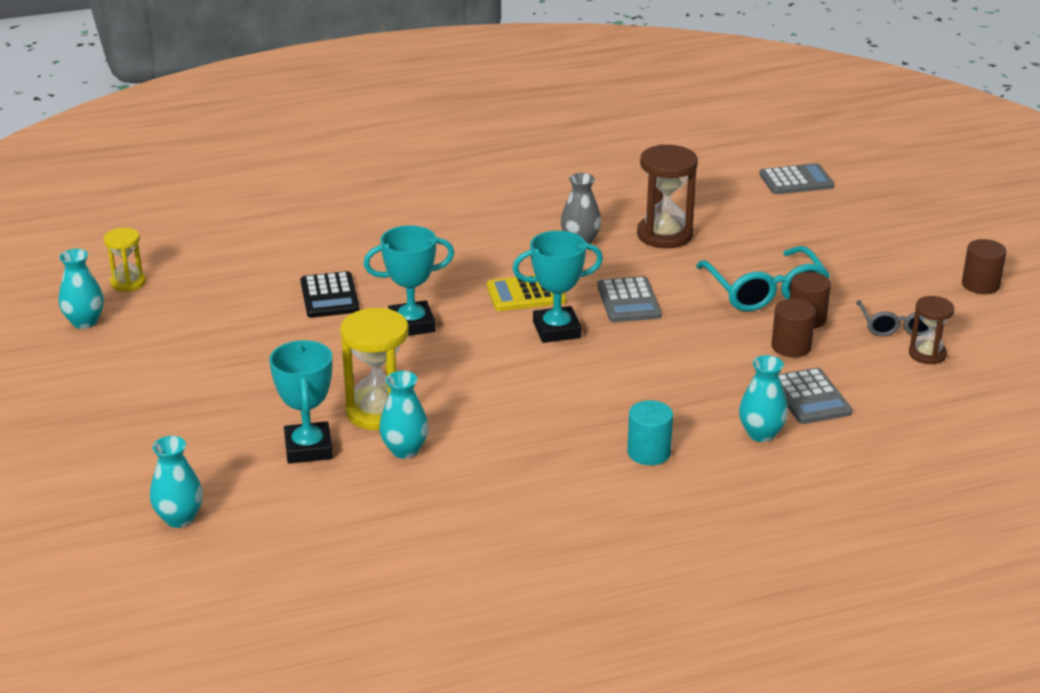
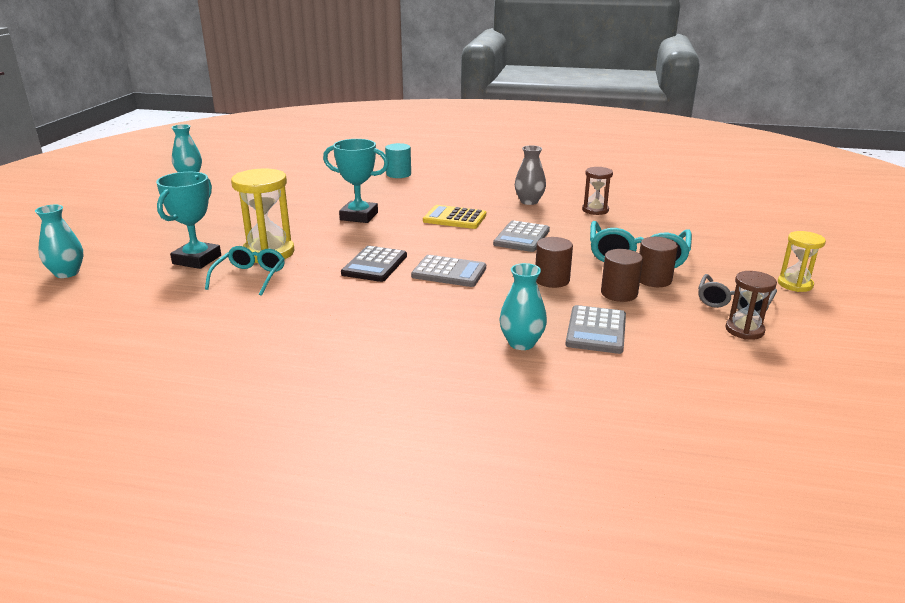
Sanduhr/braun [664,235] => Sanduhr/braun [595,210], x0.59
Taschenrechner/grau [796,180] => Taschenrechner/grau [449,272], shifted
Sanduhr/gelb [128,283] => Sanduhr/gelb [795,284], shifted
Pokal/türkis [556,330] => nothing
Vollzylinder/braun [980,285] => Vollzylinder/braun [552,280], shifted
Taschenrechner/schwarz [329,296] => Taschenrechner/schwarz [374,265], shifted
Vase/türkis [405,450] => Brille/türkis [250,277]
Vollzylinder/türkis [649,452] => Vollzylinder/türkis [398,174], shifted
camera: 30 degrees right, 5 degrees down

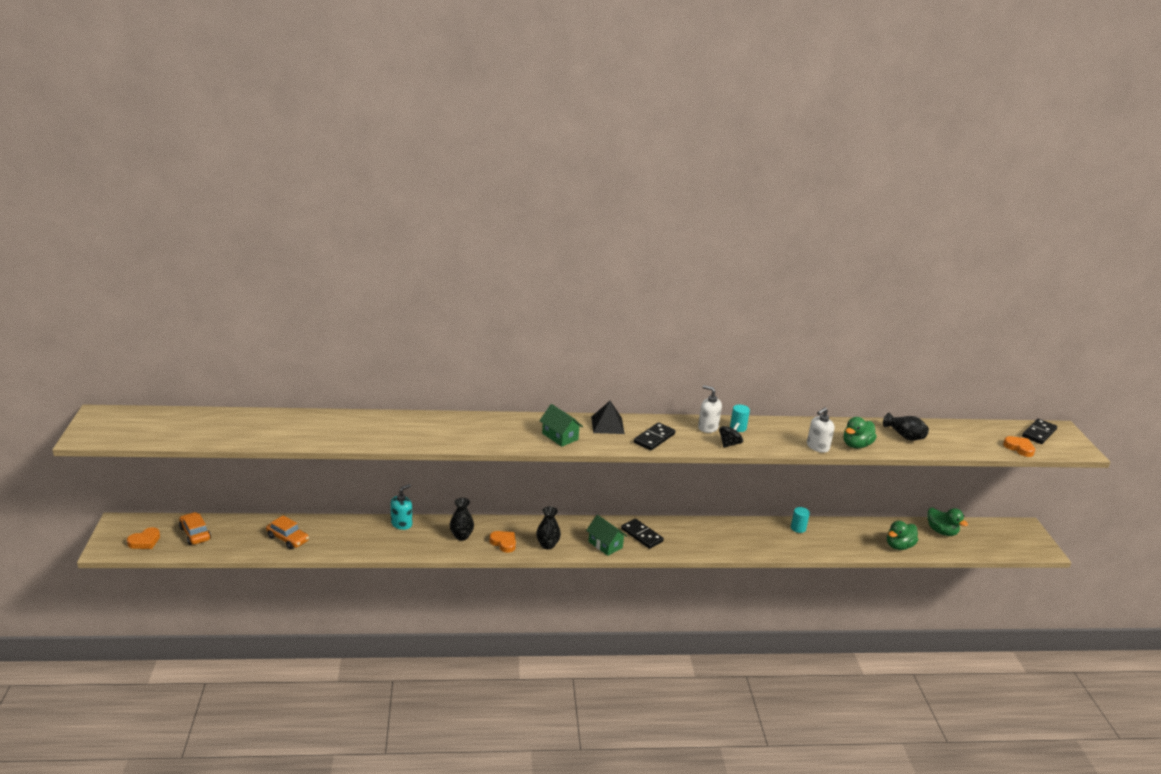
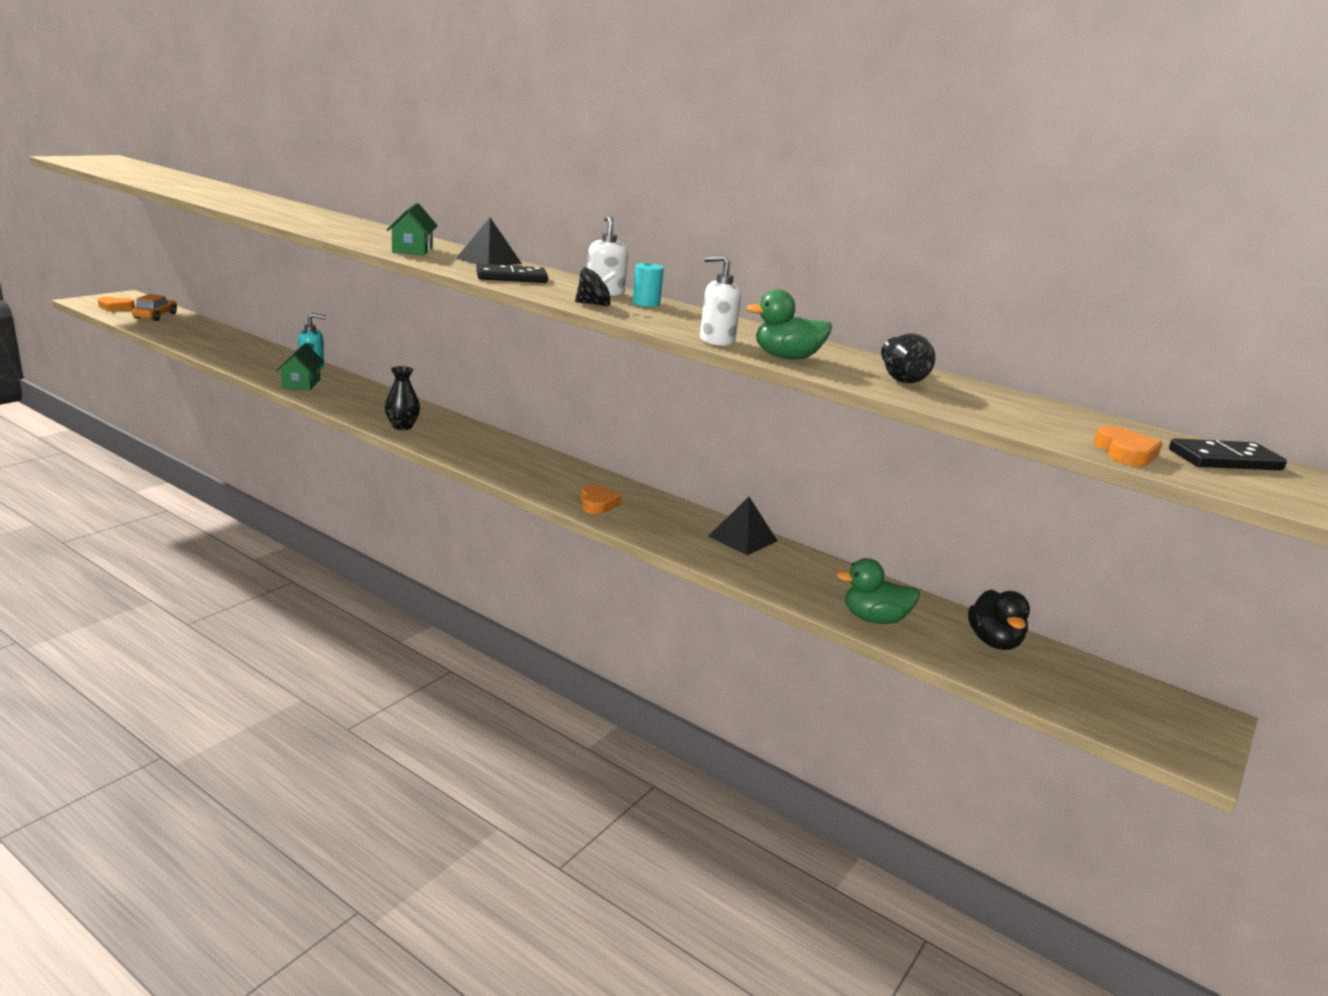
Vase/schwarz [461,536] => nothing
Vollzylinder/türkis [798,528] => Pyramide/schwarz [742,538]
Ente/grün [941,531] => Ente/schwarz [993,642]
Auto/orange [288,539] => nothing
Haus/grün [605,544] => Haus/grün [301,384], shifted
Dominostein/schwarz [641,535] => nothing
Herz/orange [504,543] => Herz/orange [597,503], shifted
camera: 40 degrees right, 5 degrees down

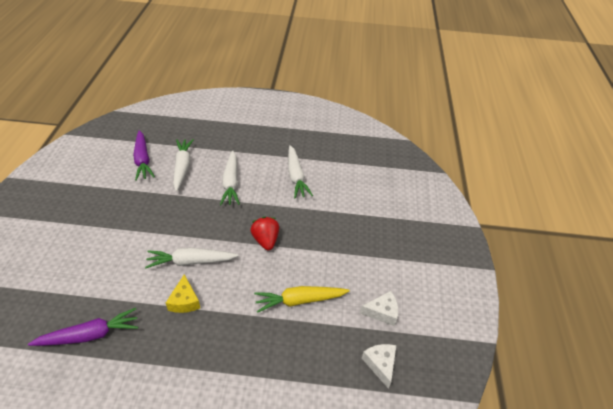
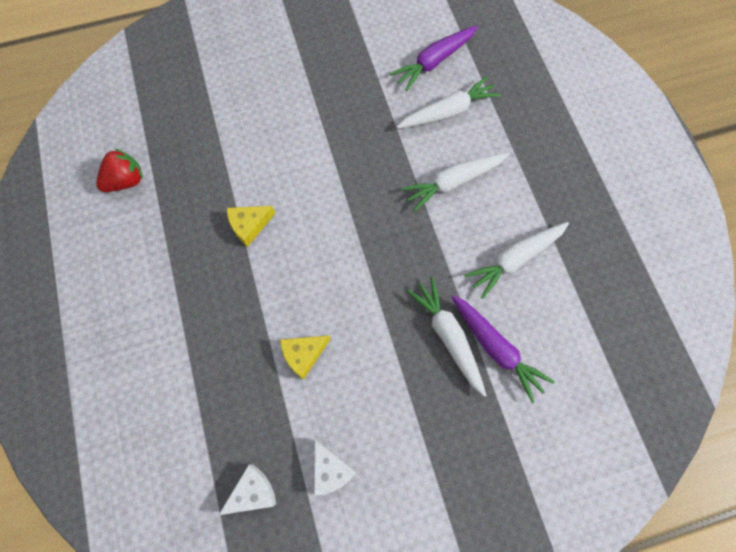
Erdbeere/rot [266,240] => Erdbeere/rot [126,181], shifted
Karotte/weiß [191,261] => Karotte/weiß [448,336], shifted
Karotte/gelb [299,300] => Käse/gelb [303,355]
Karotte/lila [90,335] => Karotte/lila [496,348], shifted
camera: 70 degrees right, 25 degrees up

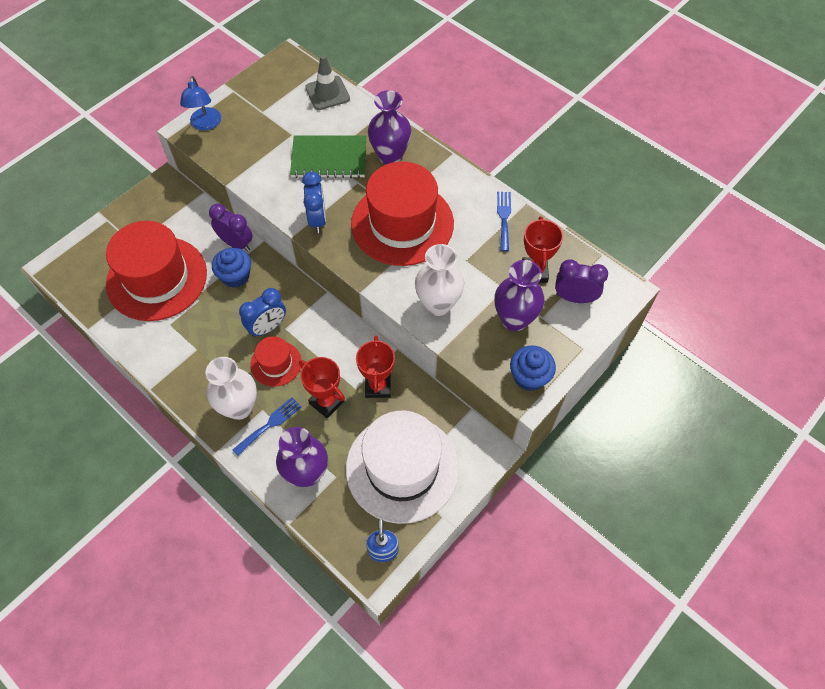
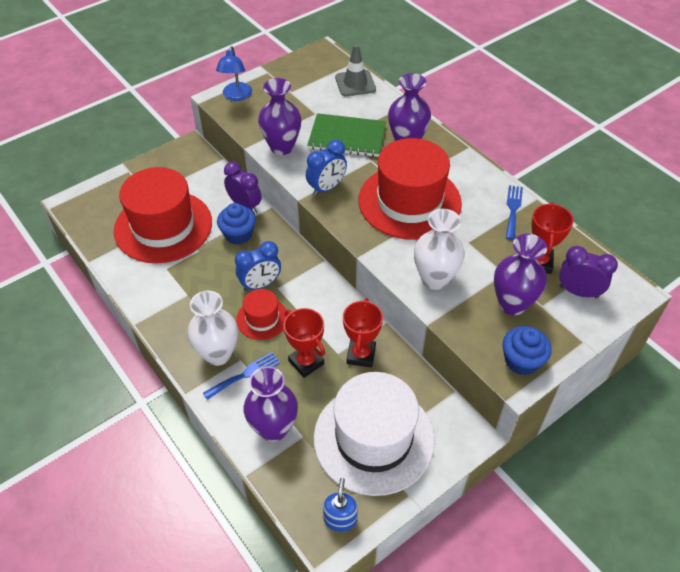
Wecker/blau [317,220] => Wecker/blau [326,188], 45 degrees clockwise
nothing => Vase/lila [282,147]
camera: 10 degrees right, 10 degrees down

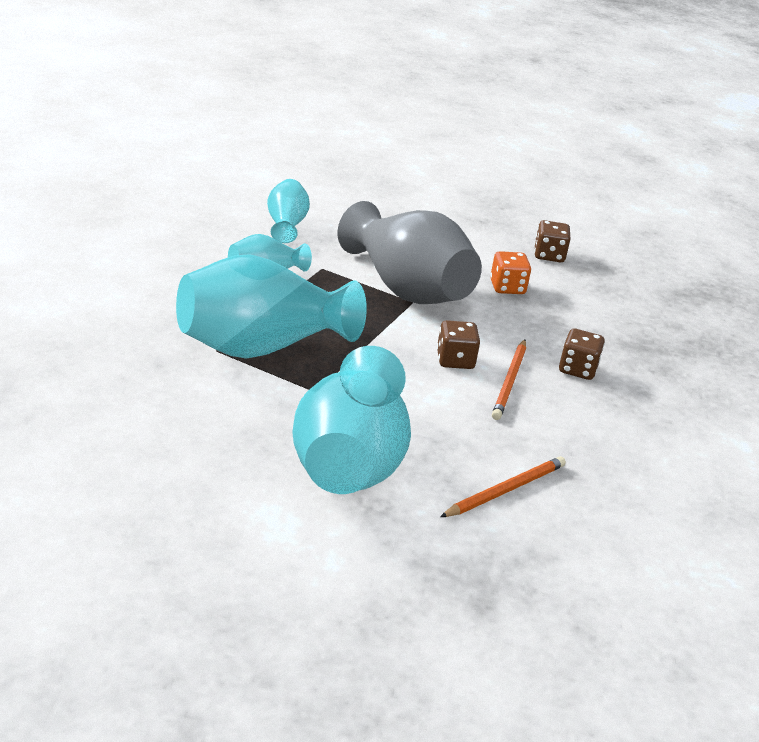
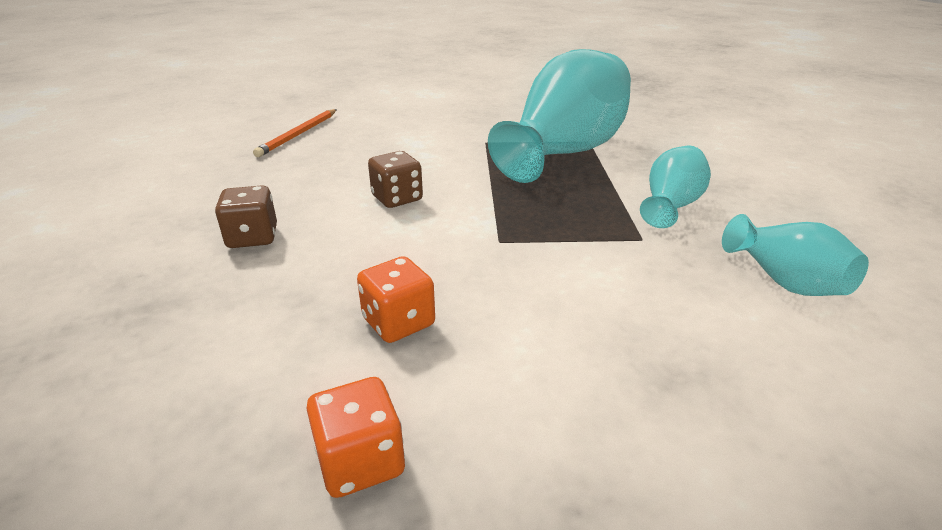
Vase/grau [407,289] => nothing
Spielwürfel/braun [549,255] => Spielwürfel/orange [360,461]
Bleistift/orange [509,382] => nothing
Vase/türkis [349,462] => nothing
camera: 155 degrees right, 0 degrees up

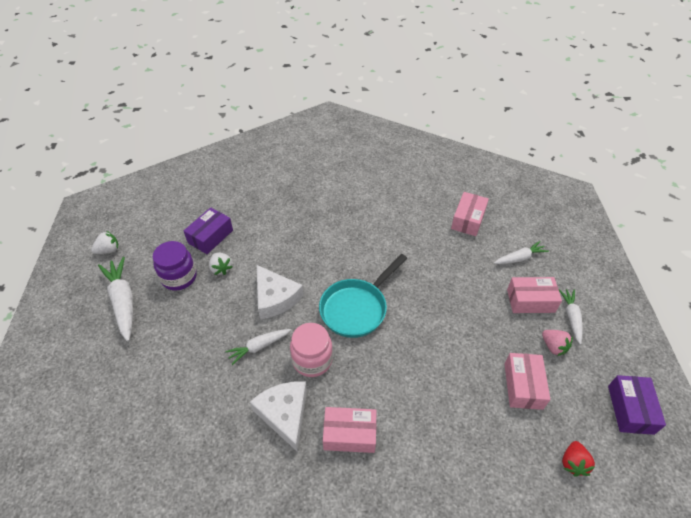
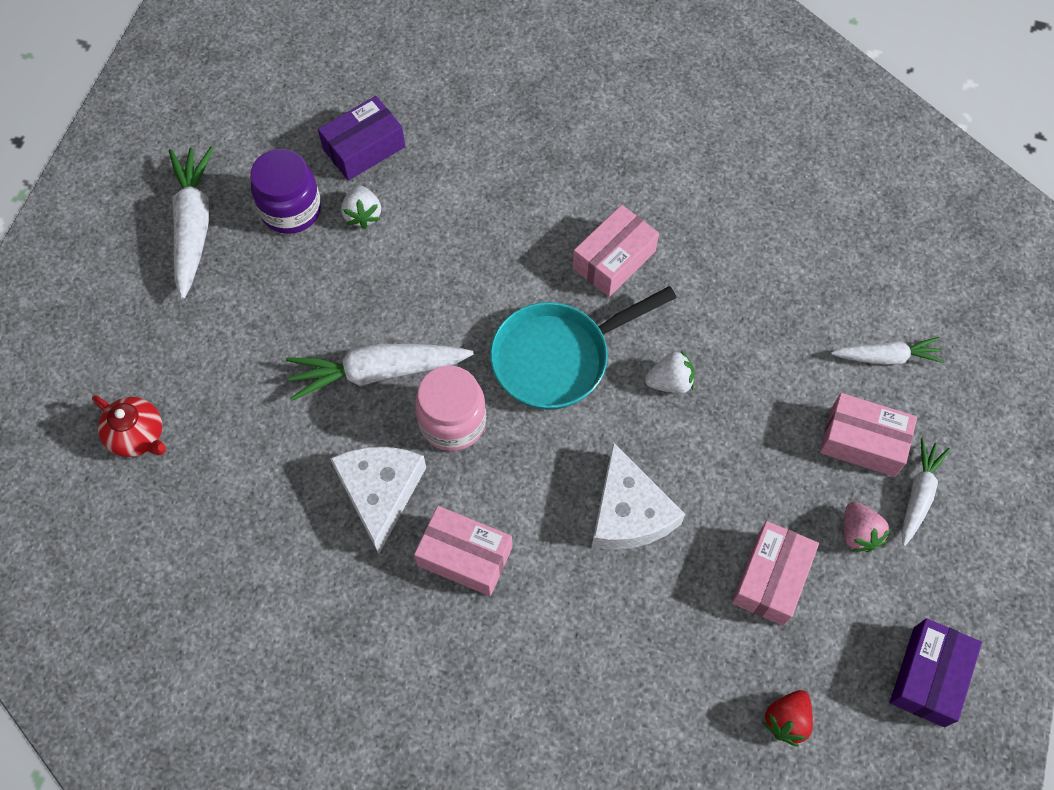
Schachtel/rosa [468,220] => Schachtel/rosa [614,259], shifted
Erdbeere/weiß [108,250] => Erdbeere/weiß [670,382], shifted
Käse/weiß [275,298] => Käse/weiß [629,512], shifted
Karotte/weiß [259,347] => Karotte/weiß [378,372], x1.65
nothing => Teekanne/rot [138,436]
camera: 20 degrees right, 15 degrees up

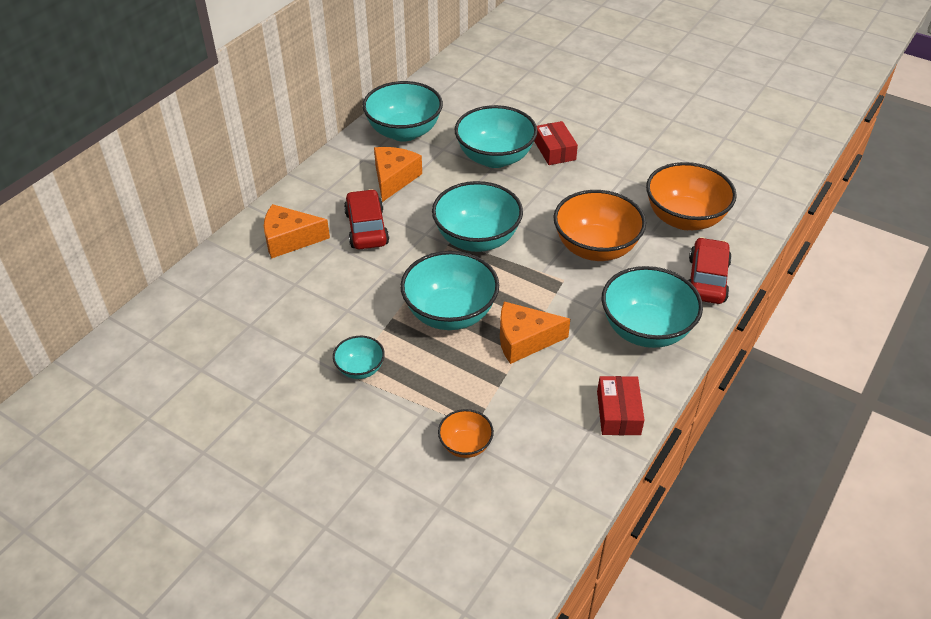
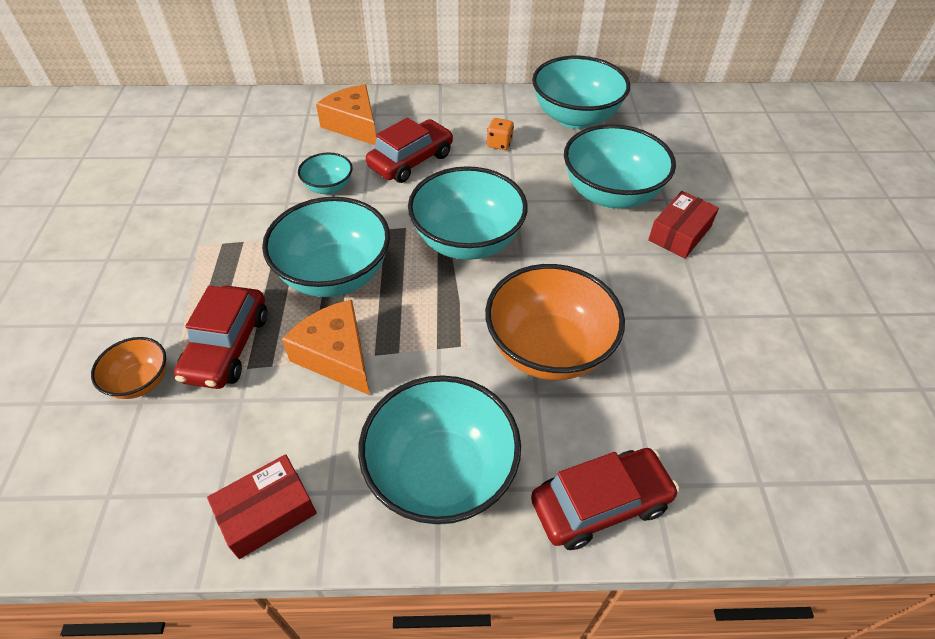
Käse/orange [394,179] => Spielwürfel/orange [499,144]
Schüssel/orange [684,218] => nothing
Schüssel/türkis [360,369] => Schüssel/türkis [329,187], shifted
nothing => Auto/rot [227,346]
camera: 55 degrees right, 5 degrees up

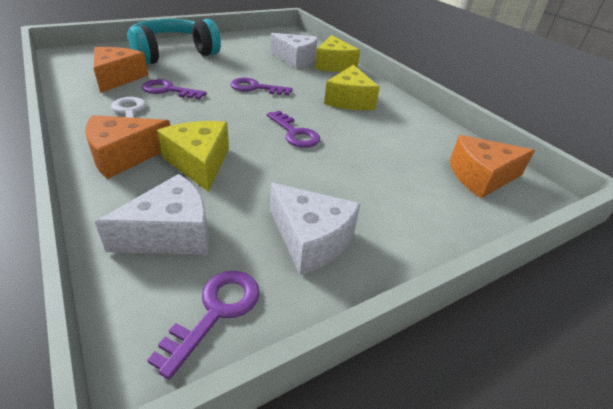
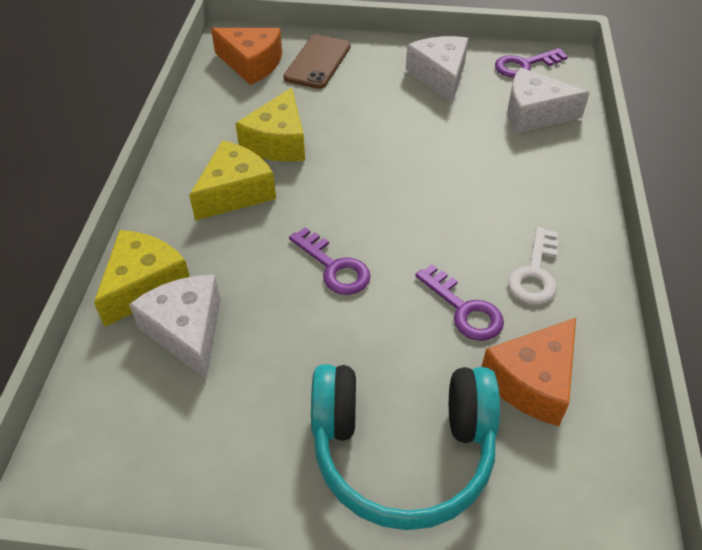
Schlüssel/lila [295,133] => nothing
Käse/orange [124,156] => nothing
Käse/gelb [199,163] => Käse/gelb [278,142], shifted
nothing => Handy/braun [318,62]
camera: 140 degrees left, 10 degrees up

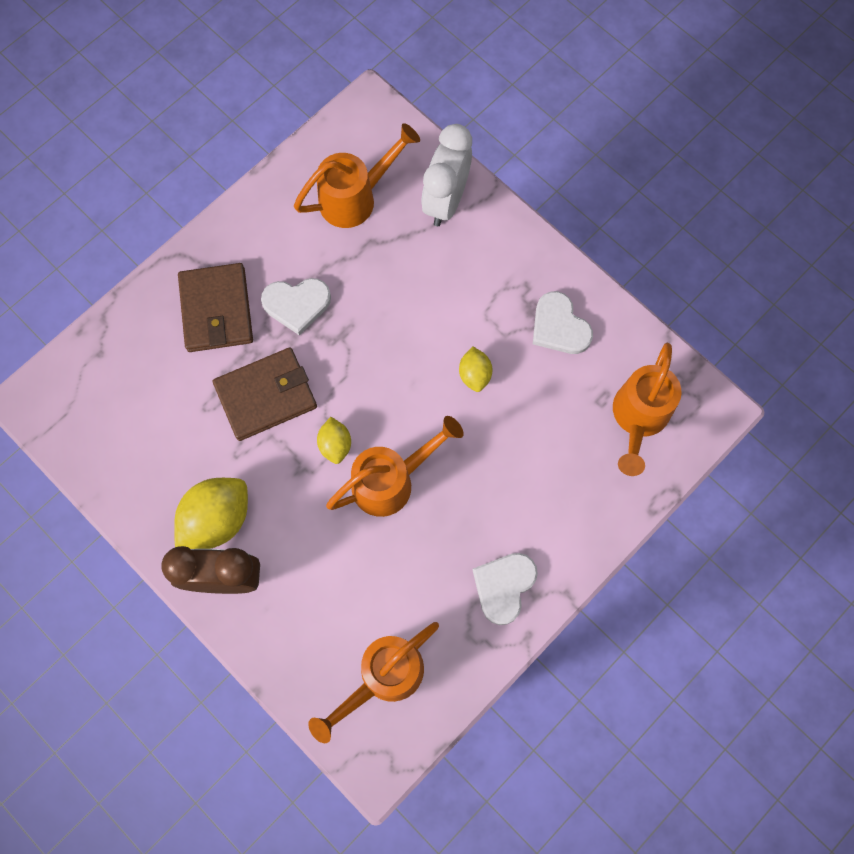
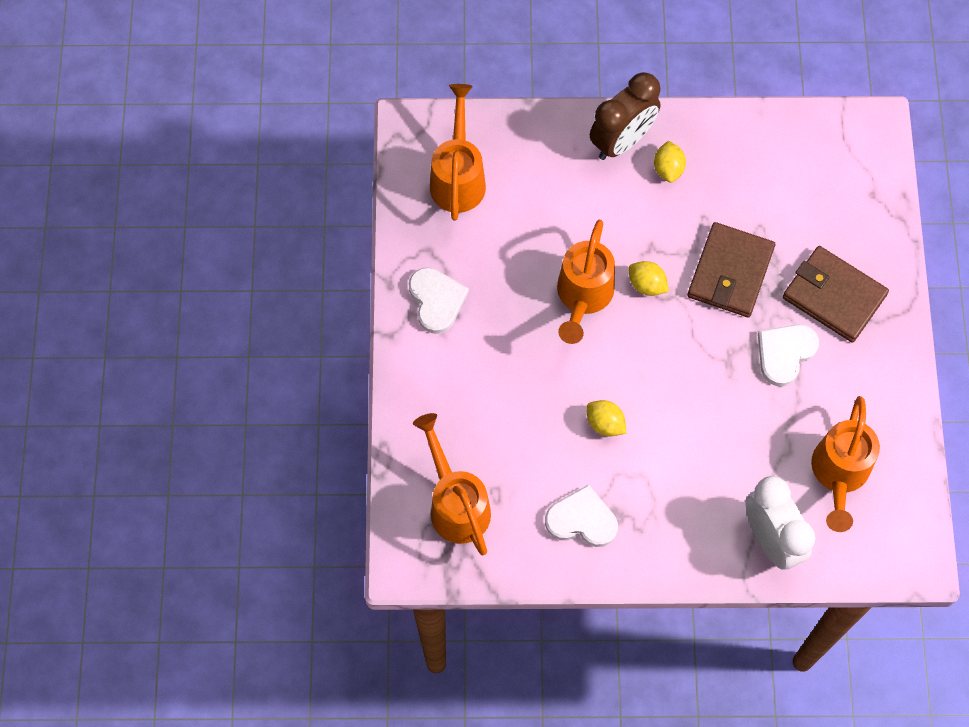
Zitrone/gelb [217,519] => Zitrone/gelb [668,169], x0.55
camera: 135 degrees right, 5 degrees down

